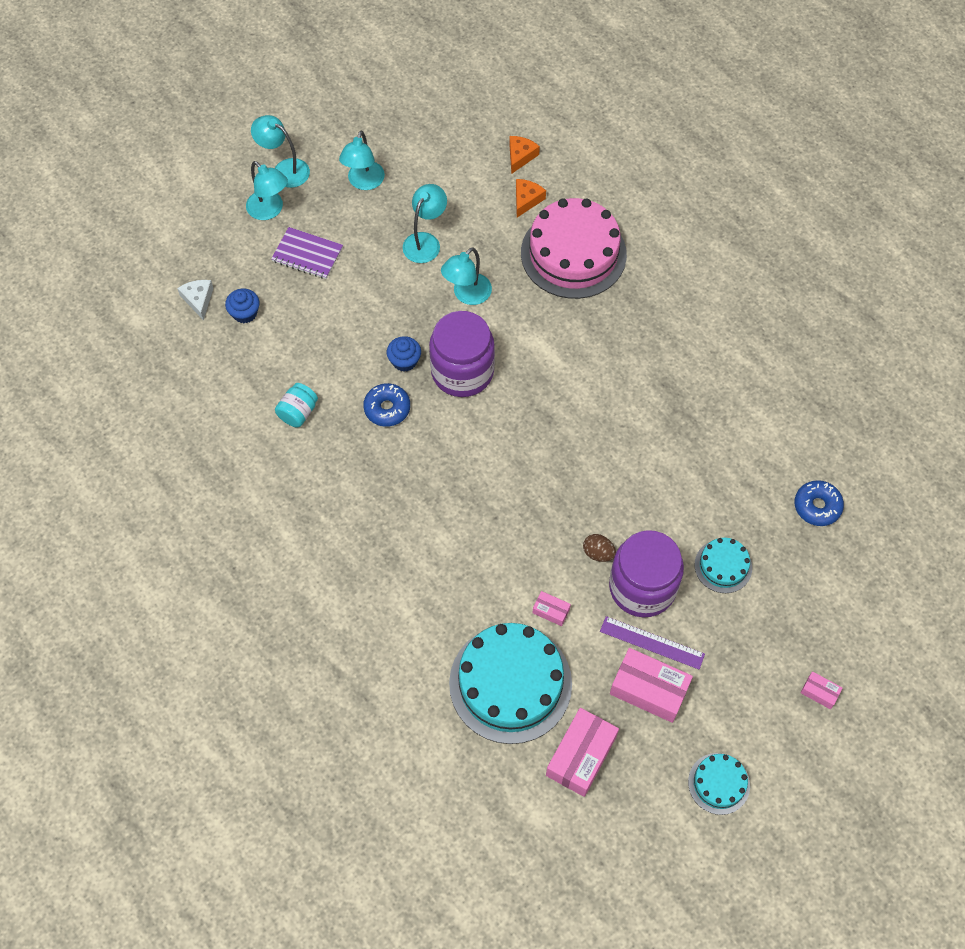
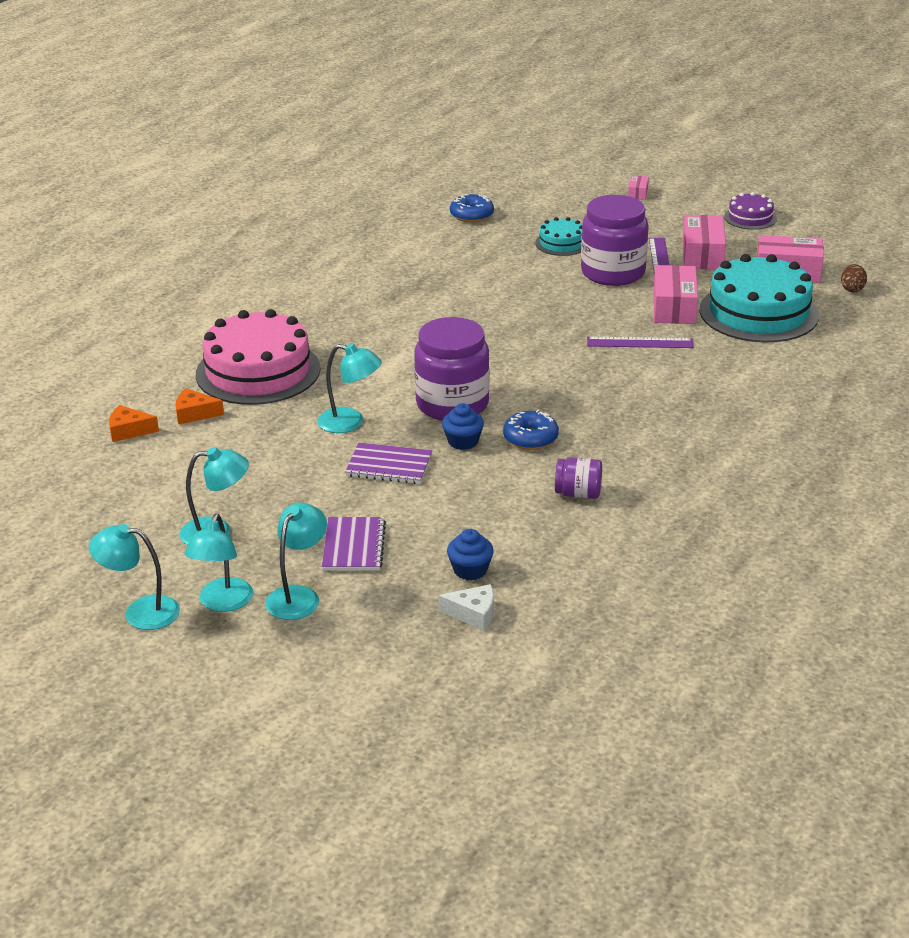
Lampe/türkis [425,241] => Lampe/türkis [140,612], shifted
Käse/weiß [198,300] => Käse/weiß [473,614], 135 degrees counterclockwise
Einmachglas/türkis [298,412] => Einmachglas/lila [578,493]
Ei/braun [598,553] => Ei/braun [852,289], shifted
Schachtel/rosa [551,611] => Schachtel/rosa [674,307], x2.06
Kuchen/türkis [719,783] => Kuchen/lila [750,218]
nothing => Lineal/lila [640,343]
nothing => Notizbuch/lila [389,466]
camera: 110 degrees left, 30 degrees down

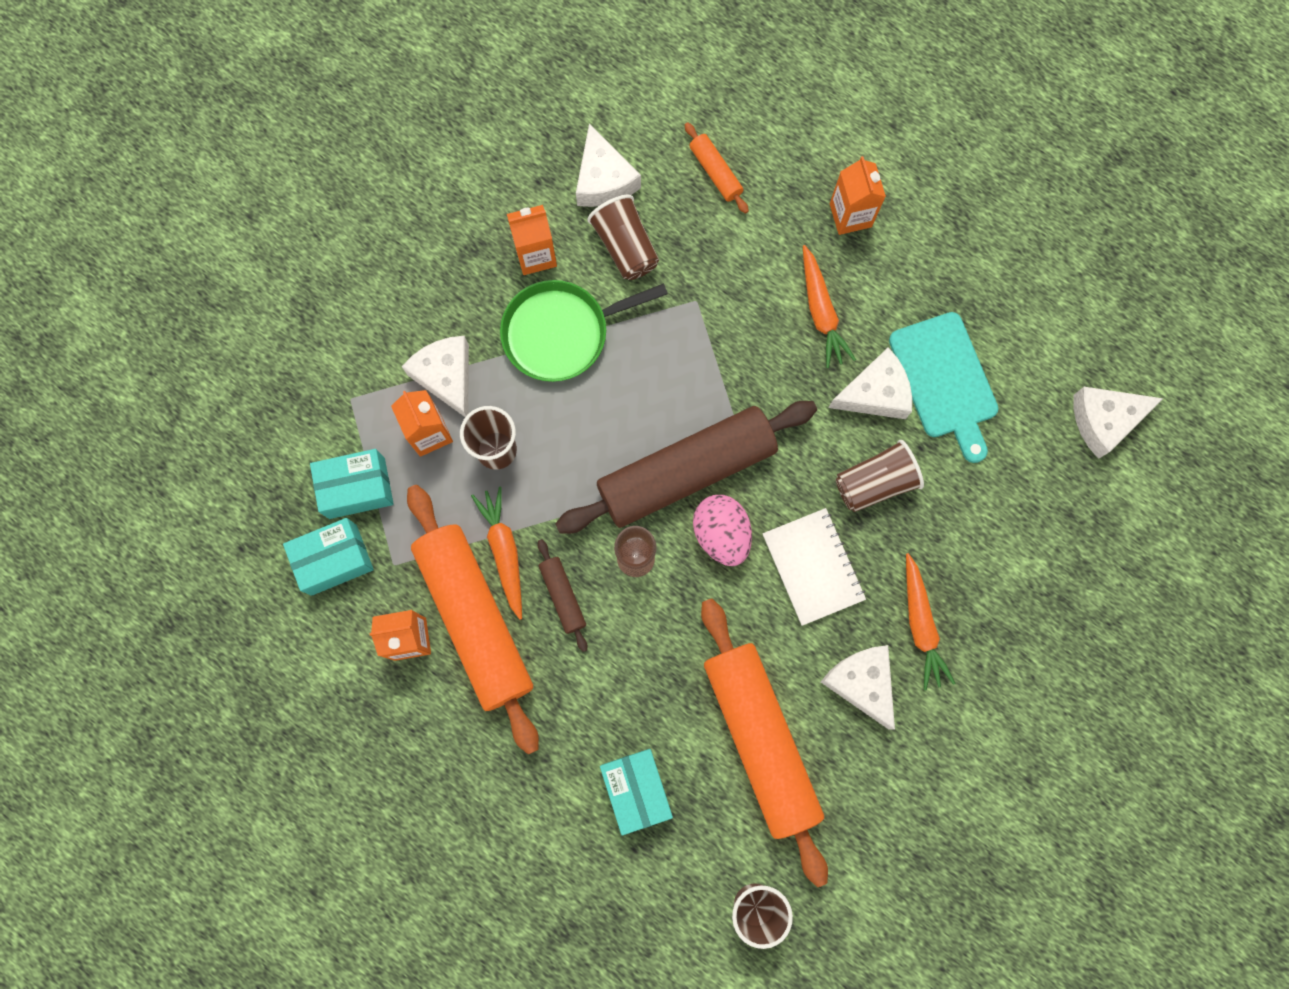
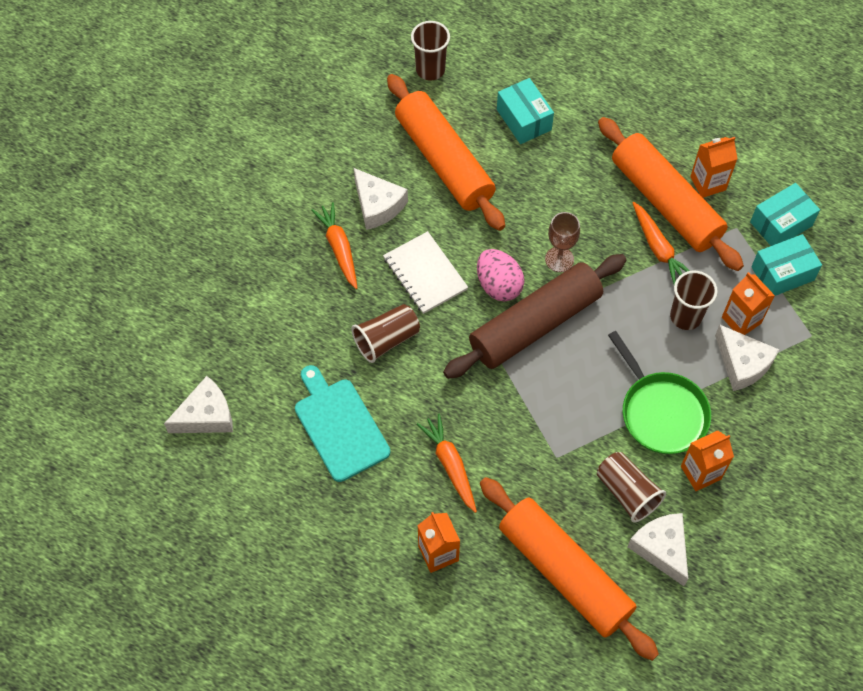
Nudelholz/orange [715,172] => Nudelholz/orange [564,572], x2.40
Pfanne/grün [561,333] => Pfanne/grün [661,412], 90 degrees clockwise
Käse/weiß [875,393] => nothing
Nudelholz/braun [562,596] => nothing
camera: 170 degrees right, 15 degrees down

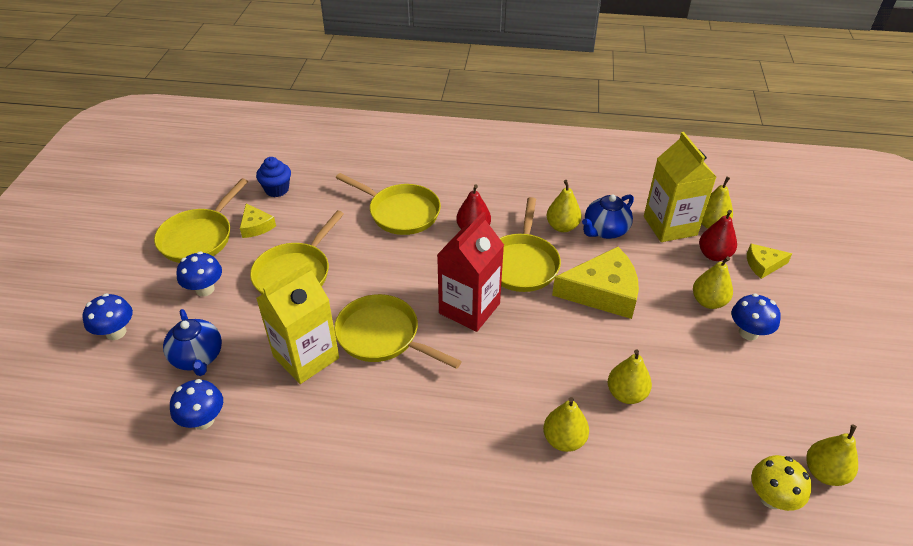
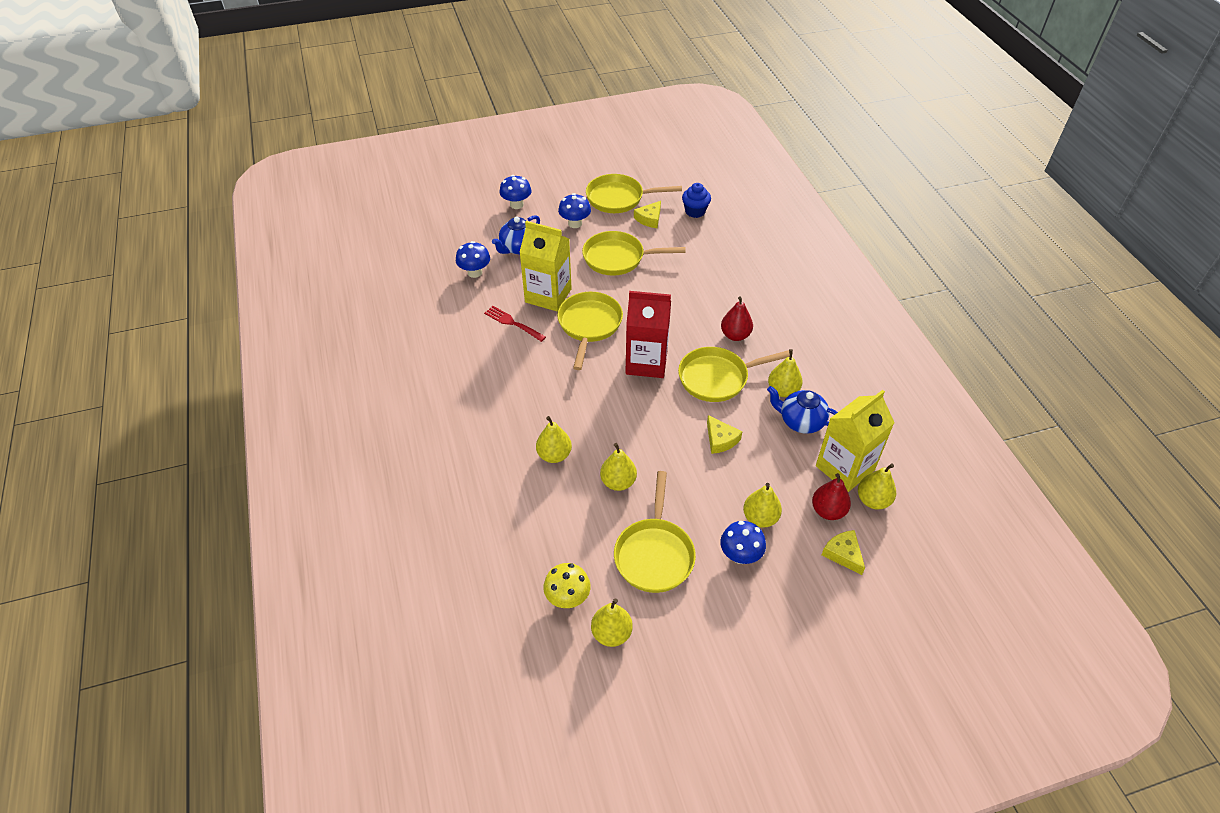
Pfanne/gelb [400,212] => Pfanne/gelb [654,554], shifted
Käse/gelb [603,292] => Käse/gelb [720,439], x0.52
nothing => Gabel/rot [513,323]
camera: 65 degrees right, 5 degrees up

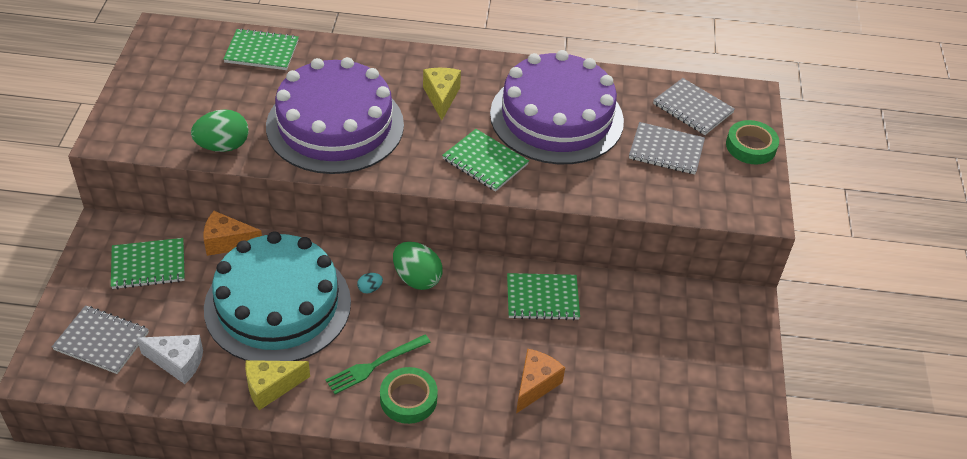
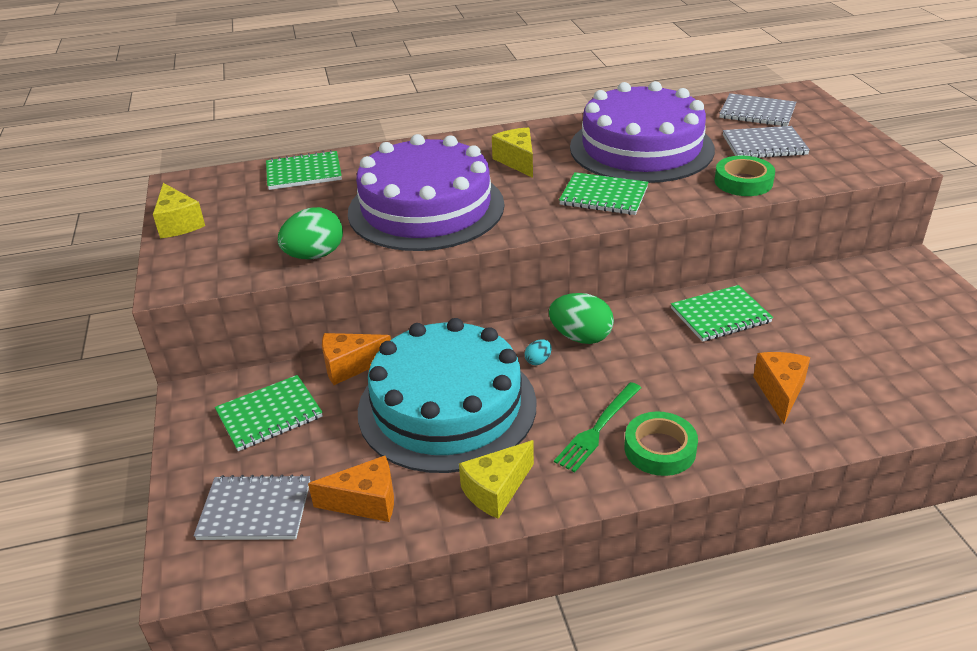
Klebeband/grün [750,146] => Klebeband/grün [743,182], shifted
Käse/weiß [177,363] => Käse/orange [366,502]
nothing => Käse/gelb [179,224]
camera: 15 degrees left, 10 degrees down

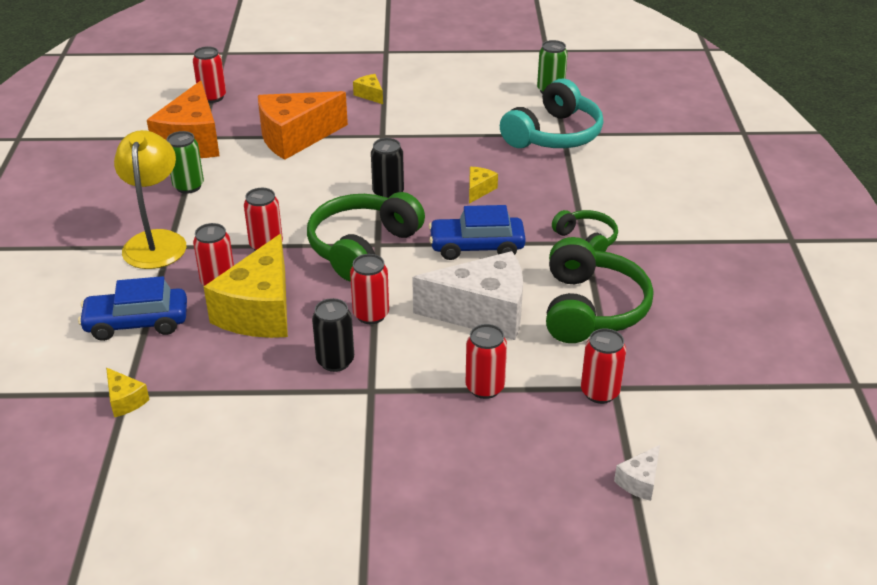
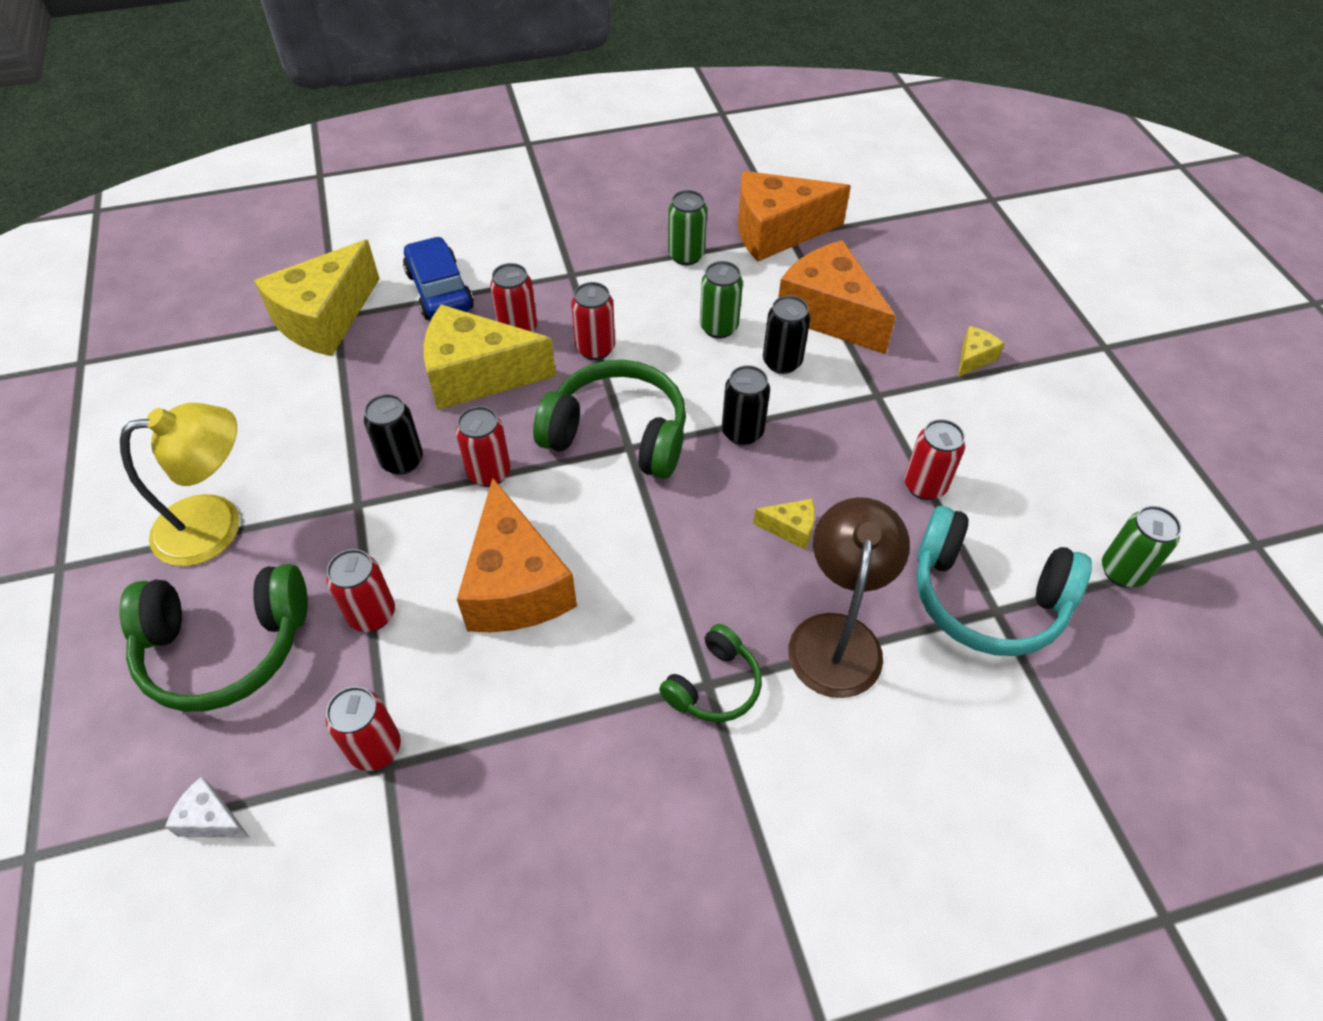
Dose/rot [212,97] => Dose/rot [924,486], shifted
Lampe/gelb [156,241] => Lampe/gelb [216,525], shifted
Auto/blau [476,247] => nothing
Kopfhörer/grün [591,308] => Kopfhörer/grün [225,647], shifted
Käse/weiß [482,313] => Käse/orange [515,585]
Käse/gelb [125,400] => Käse/gelb [325,319], x2.32
nothing => Dose/grün [718,327]
nothing => Dose/schwarz [782,362]
nothing => Lampe/braun [837,636]
camera: 75 degrees right, 15 degrees up

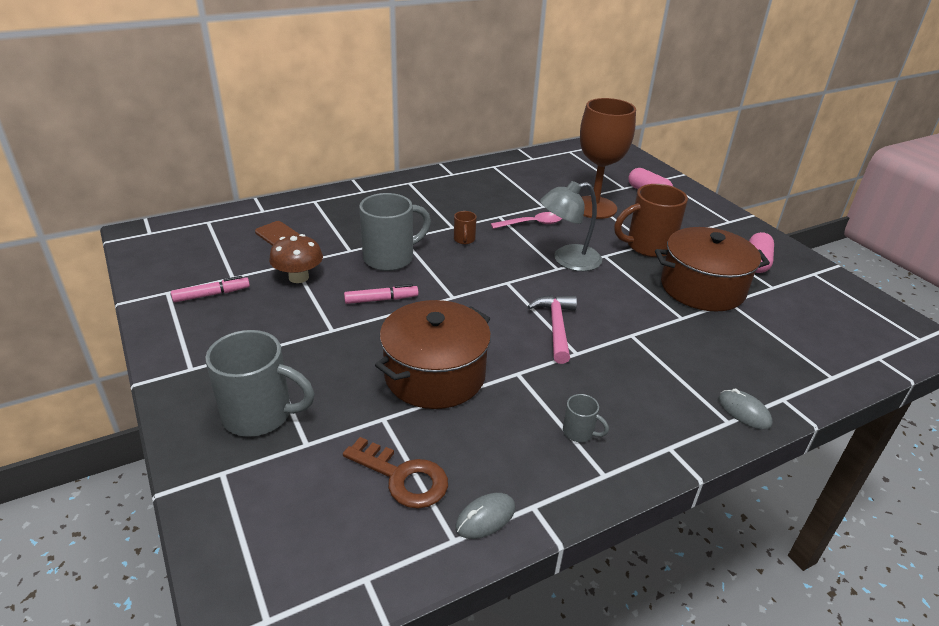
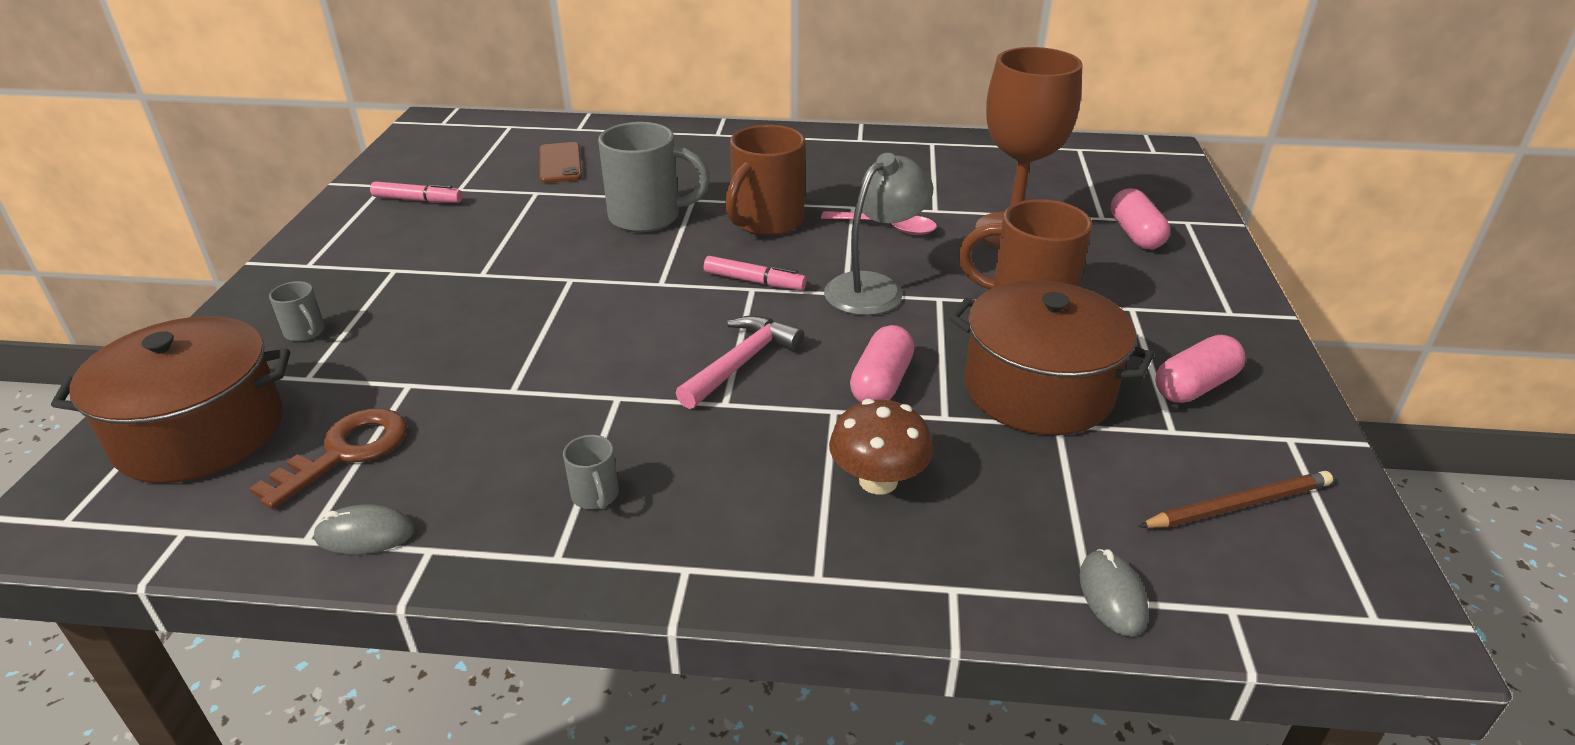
Lampe/grau [568,260] => Lampe/grau [874,287], 120 degrees clockwise
Tasse/braun [464,240] => Tasse/braun [766,222], x2.17
Pilz/braun [298,277] => Pilz/braun [878,481], shifted
Filzstift/rosa [381,299] => Filzstift/rosa [754,281], shifted
Kochtopf/braun [435,375] => Kochtopf/braun [200,432], shifted
Tasse/grau [260,415] => Tasse/grau [305,332], x0.46
Computermaus/grau [744,412] => Computermaus/grau [1112,596], shifted
Schlüssel/braun [403,477] => Schlüssel/braun [345,452], 120 degrees counterclockwise
nothing => Kapsel/rosa [881,383]
nothing => Bleistift/braun [1238,505]
camera: 35 degrees right, 0 degrees up

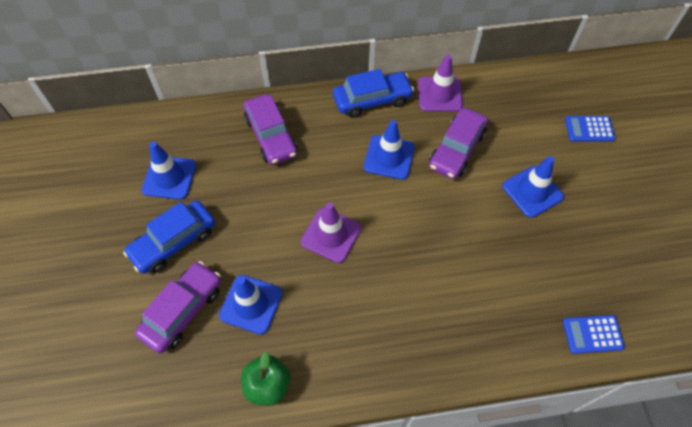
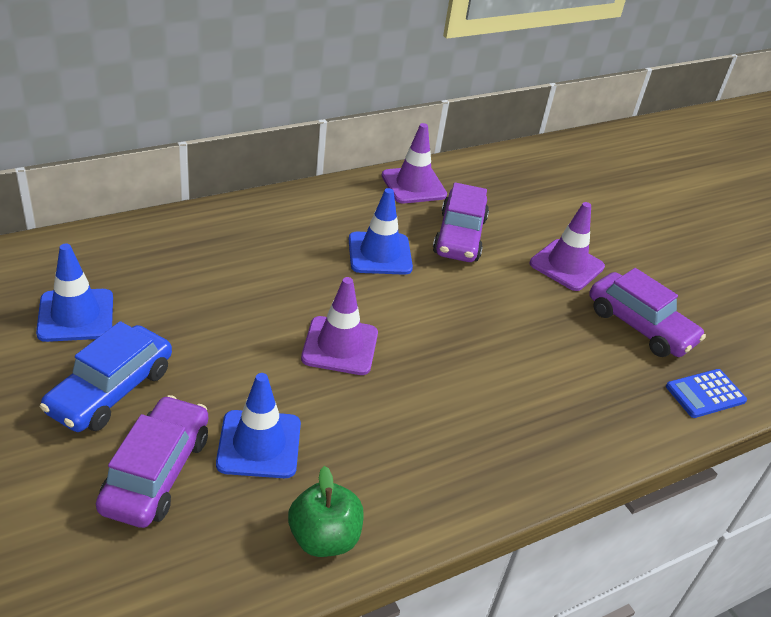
Auto/blau [372,100] => nothing
Auto/lila [271,136] => Auto/lila [640,326], shifted
Taschenrechner/blau [589,129] => nothing
Leitkegel/blau [532,191] => Leitkegel/lila [566,265]
camera: 25 degrees left, 20 degrees down

